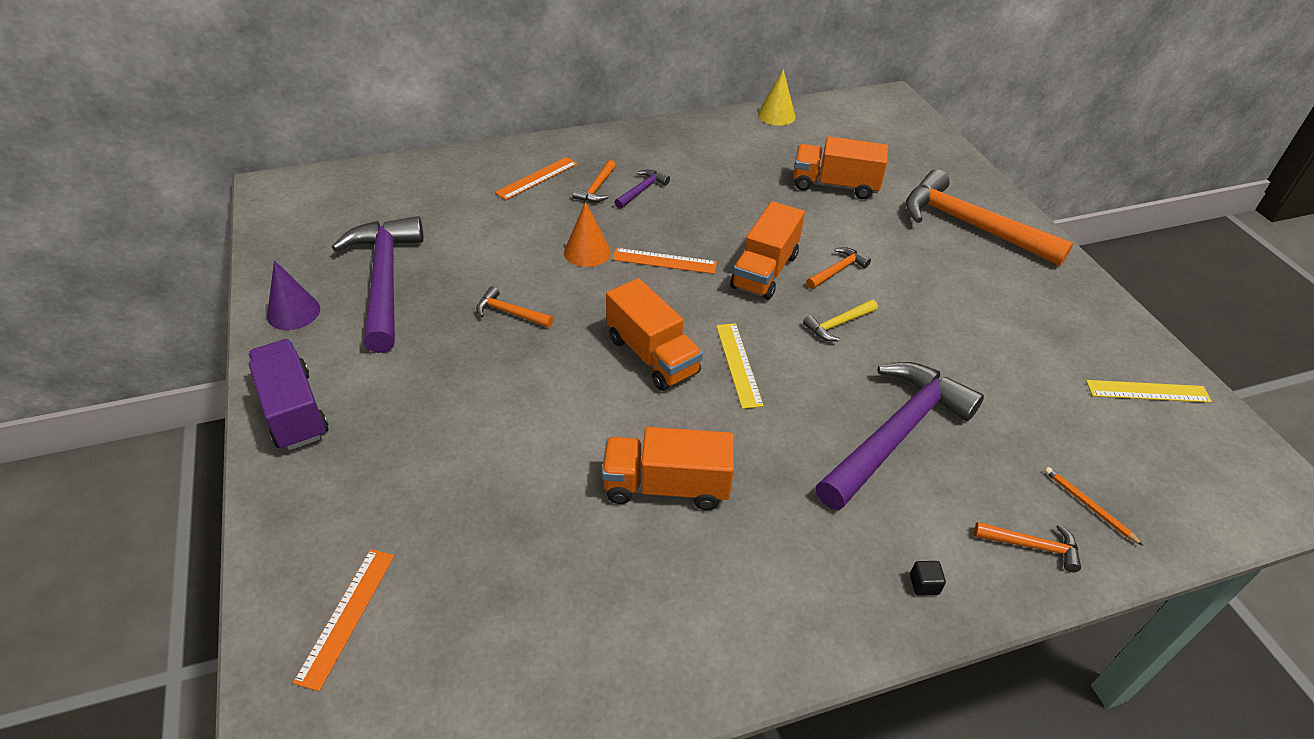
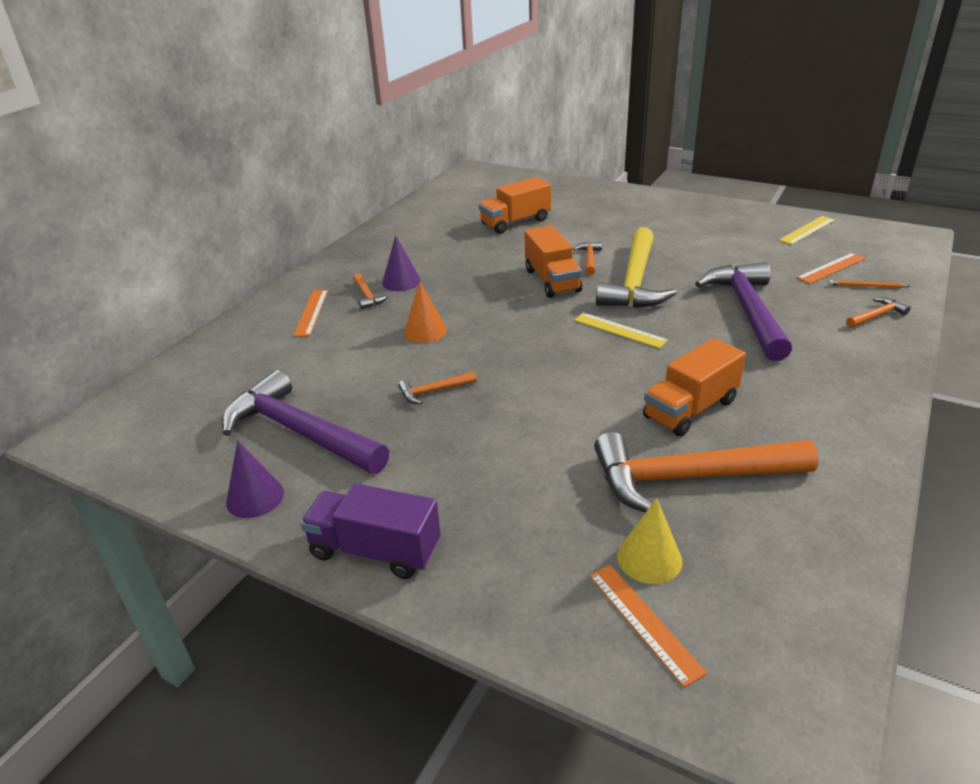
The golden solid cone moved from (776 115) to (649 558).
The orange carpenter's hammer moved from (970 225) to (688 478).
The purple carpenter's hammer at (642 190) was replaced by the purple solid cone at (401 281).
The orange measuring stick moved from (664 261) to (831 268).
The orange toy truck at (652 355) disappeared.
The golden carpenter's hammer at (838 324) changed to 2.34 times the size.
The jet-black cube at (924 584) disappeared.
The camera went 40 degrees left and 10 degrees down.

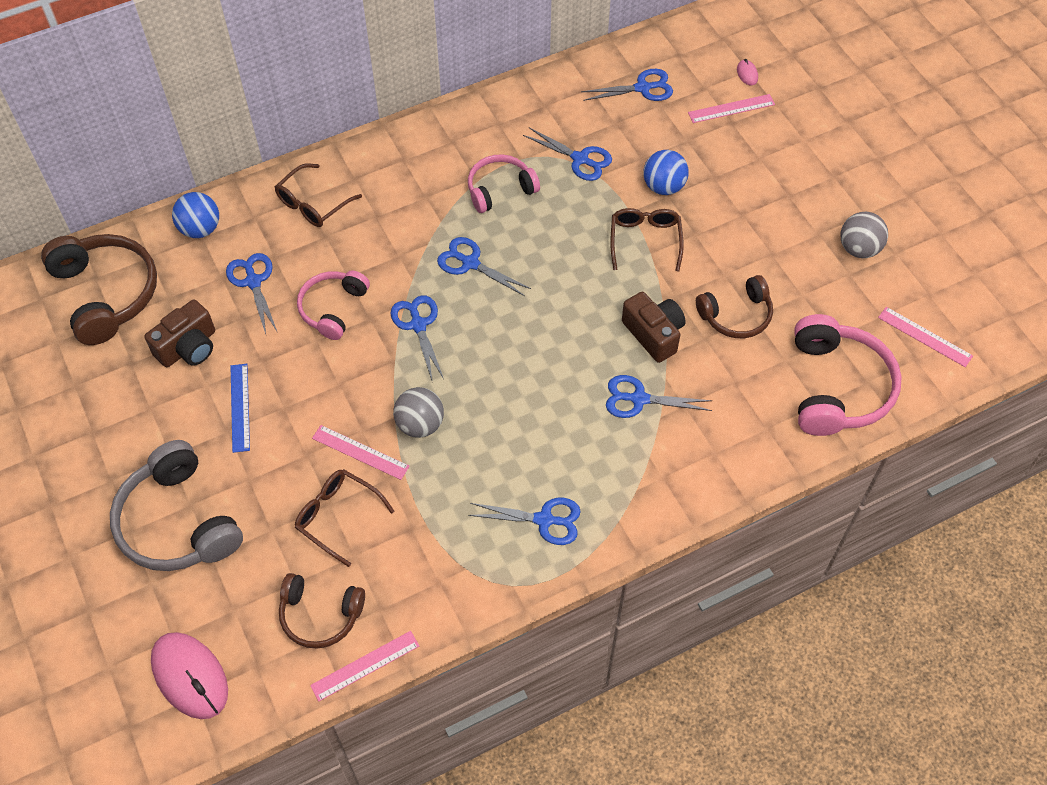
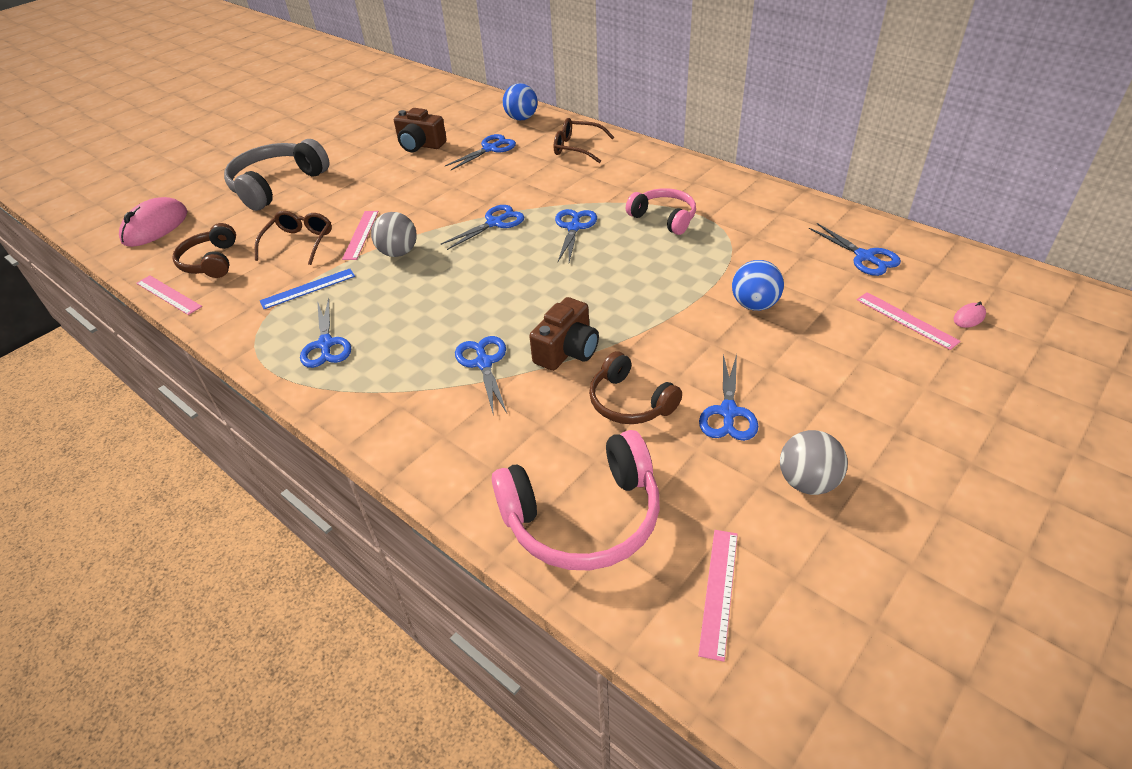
The blue scissors moved from (580 159) to (728 412).
The brown spectacles at (645 240) disappeared.
The brown over-ear headphones at (106 294) disappeared.
The pink over-ear headphones at (333 308) disappeared.
The blue measuring stick moved from (240 407) to (308 288).
The camera went 70 degrees right and 15 degrees down.

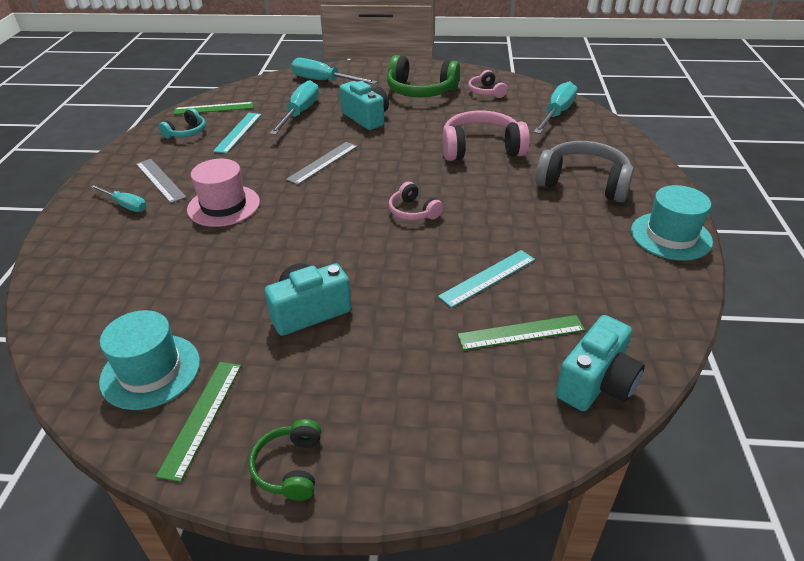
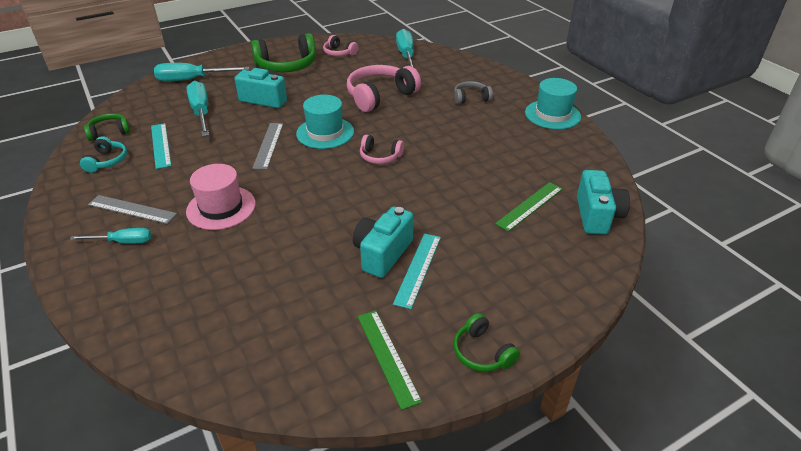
The leaf-green measuring stick at (214 108) was replaced by the leaf-green over-ear headphones at (109 132).
The grey over-ear headphones at (583 183) changed to 0.54 times the size.
The teal measuring stick moved from (488 278) to (418 269).
The teal top hat moved from (150 371) to (325 133).
The camera went 35 degrees left and 0 degrees up.

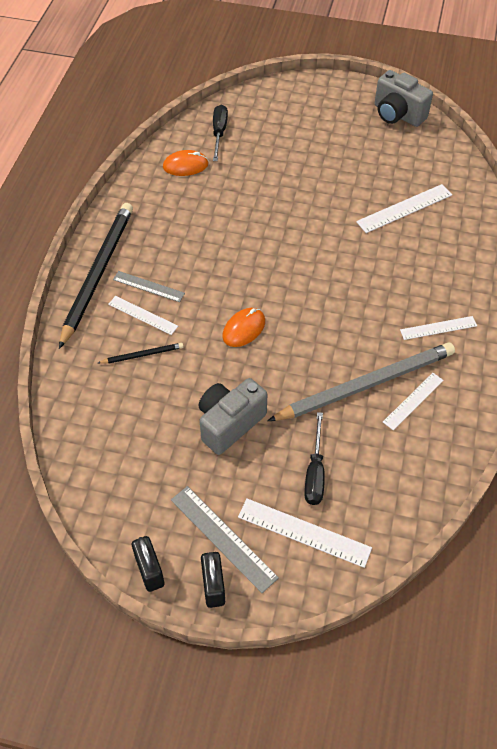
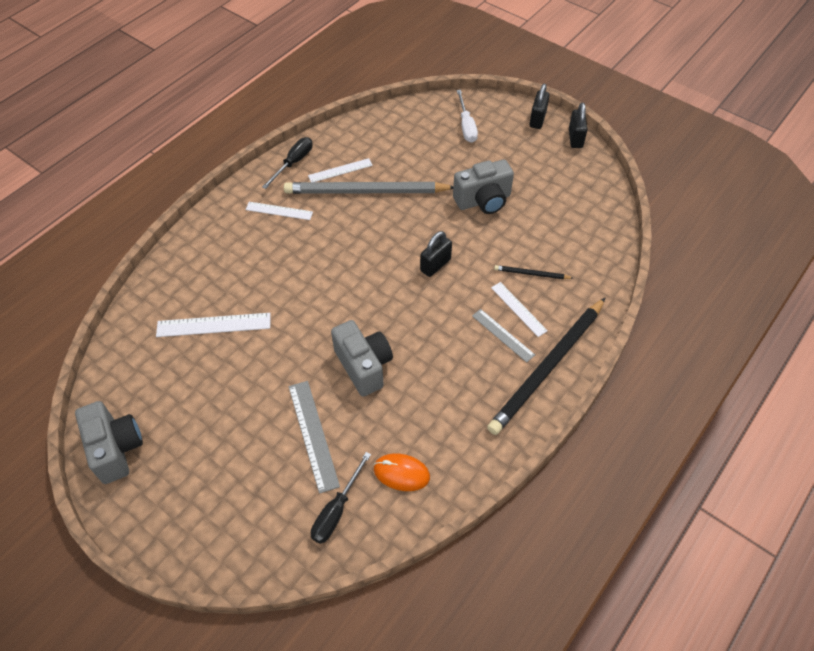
The orange mouse at (244 329) was replaced by the jet-black padlock at (435 265).
The jet-black hand screwdriver moved from (315 472) to (293 163).
The grey measuring stick moved from (223 538) to (313 435).
The snow-white measuring stick at (304 532) was replaced by the snow-white hand screwdriver at (466 126).
The grey compact camera at (364 366) appeared.
The camera went 155 degrees left and 0 degrees up.

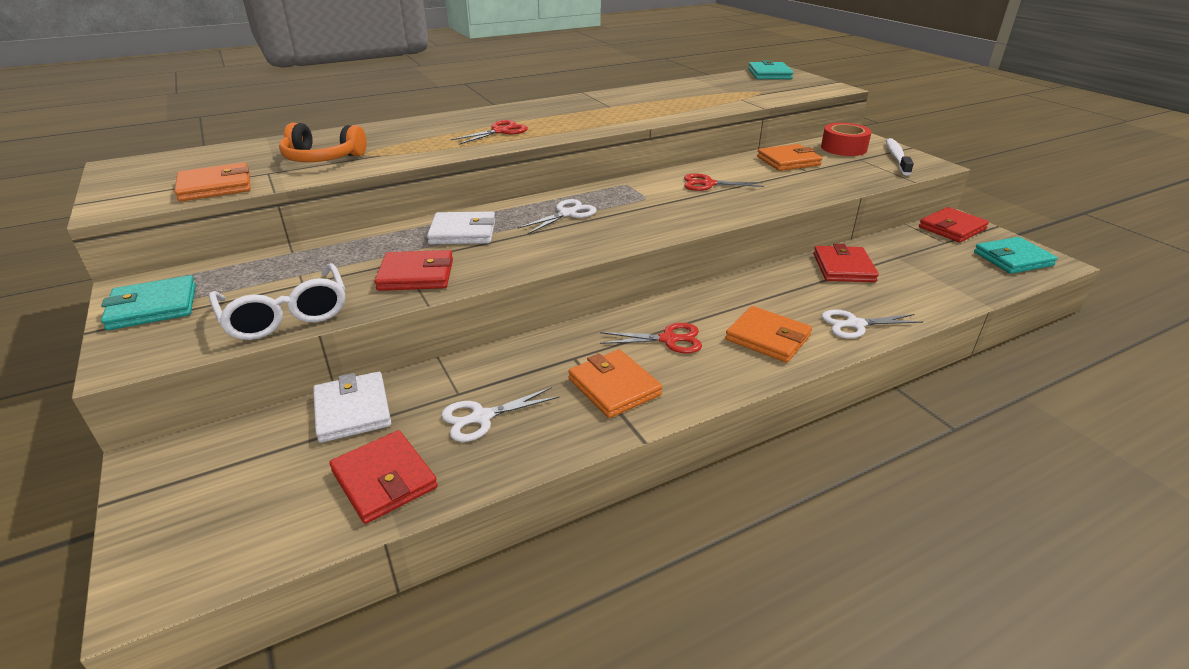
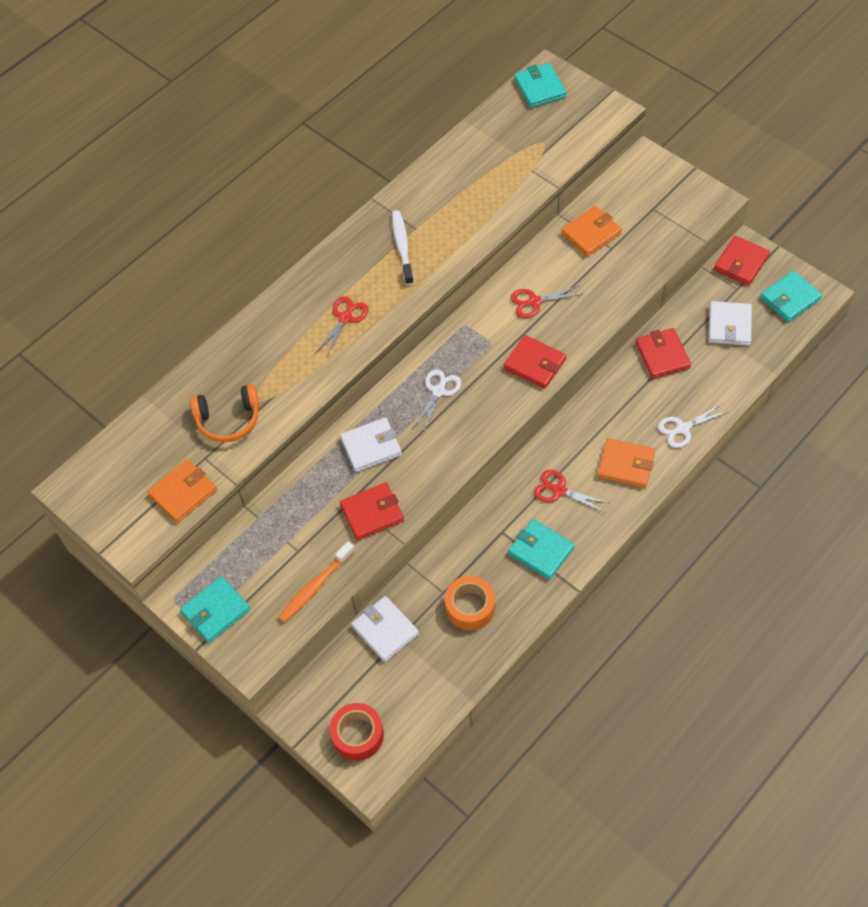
The red tape moved from (843 148) to (358 735).
The snow-white tooth brush moved from (896 157) to (402 247).
The snow-white spectacles at (286 315) was replaced by the orange tooth brush at (315 586).
The red scissors at (669 339) turned 135 degrees counterclockwise.
The orange billfold at (614 387) became the teal billfold at (541 551).
The snow-white scissors at (481 417) was replaced by the orange tape at (470 607).
The red billfold moved from (384 479) to (534 364).
The snow-white billfold at (729 325) appeared.
The camera went 15 degrees left and 25 degrees up.

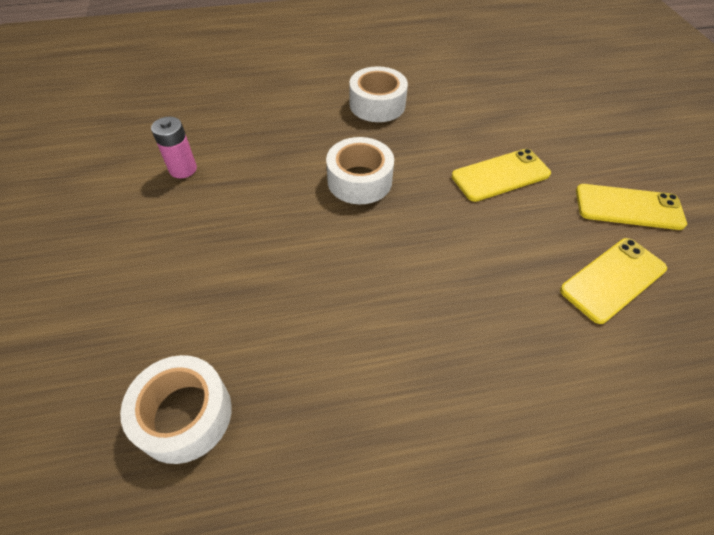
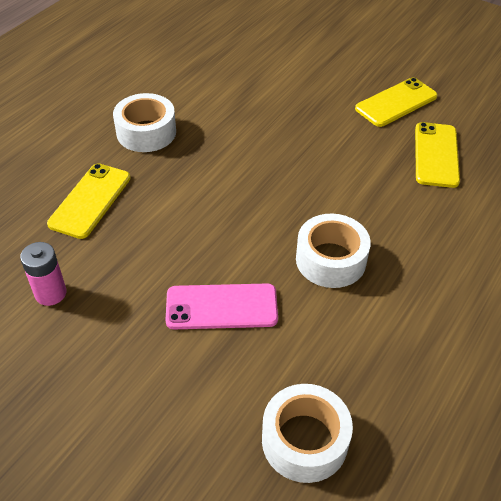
The snow-white tape moved from (359 180) to (330 260).
The golden smartphone moved from (500 175) to (90 200).
The pink smartphone at (221 307) appeared.
The camera went 45 degrees left and 5 degrees down.

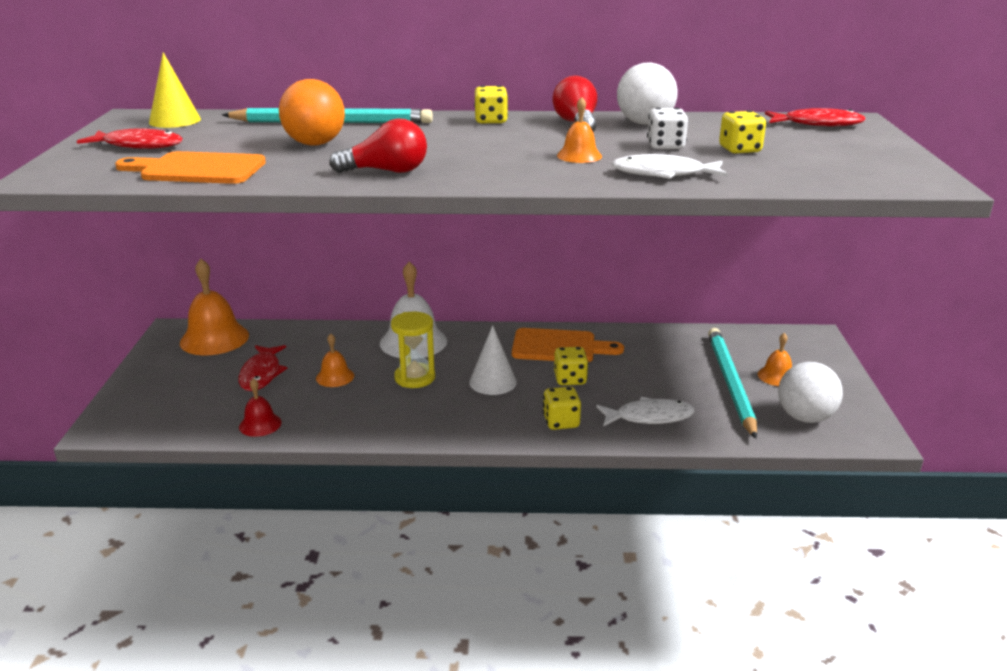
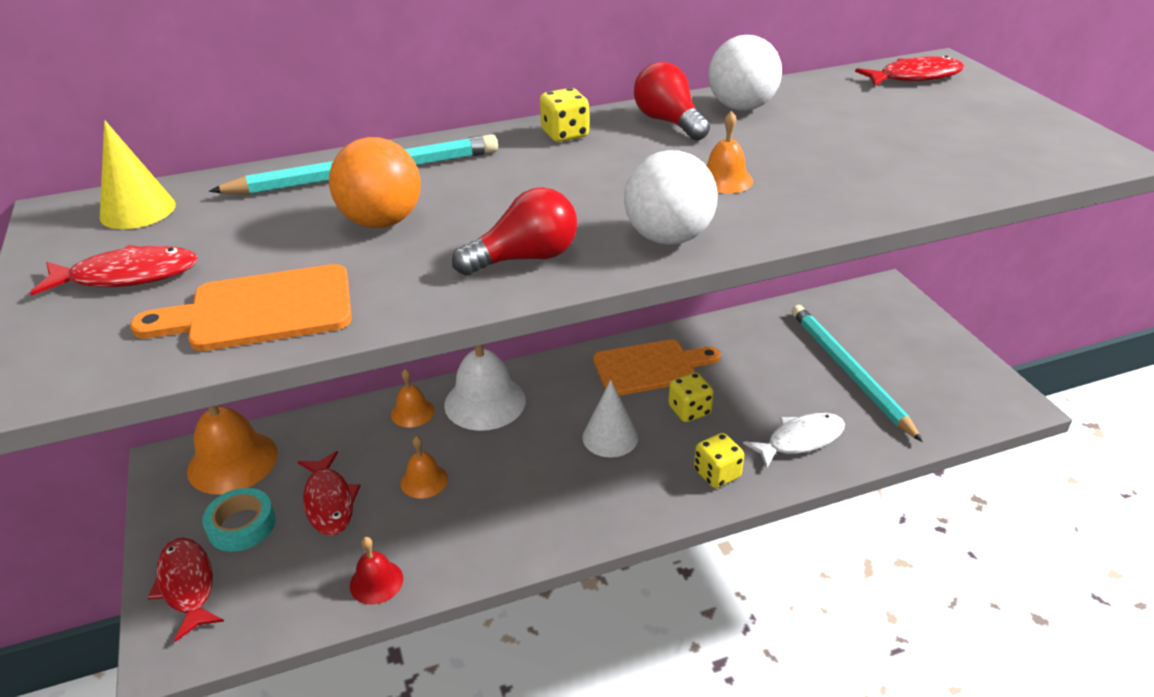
The snow-white game die at (665 146) disappeared.
The golden game die at (740 150) disappeared.
The snow-white toy fish at (663 174) disappeared.
The golden hourglass at (415 378) disappeared.
The orange hand bell moved from (777 376) to (412 412).
The snow-white sphere moved from (805 417) to (668 237).
The teal tape at (241 525) appeared.
The red toy fish at (187 585) appeared.
The camera went 20 degrees left and 10 degrees up.

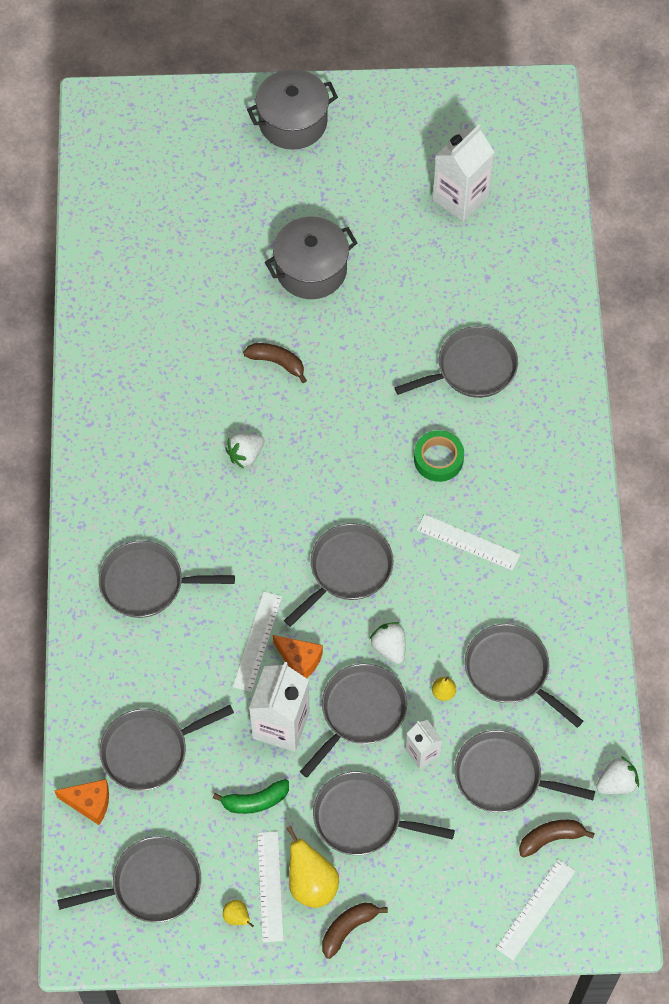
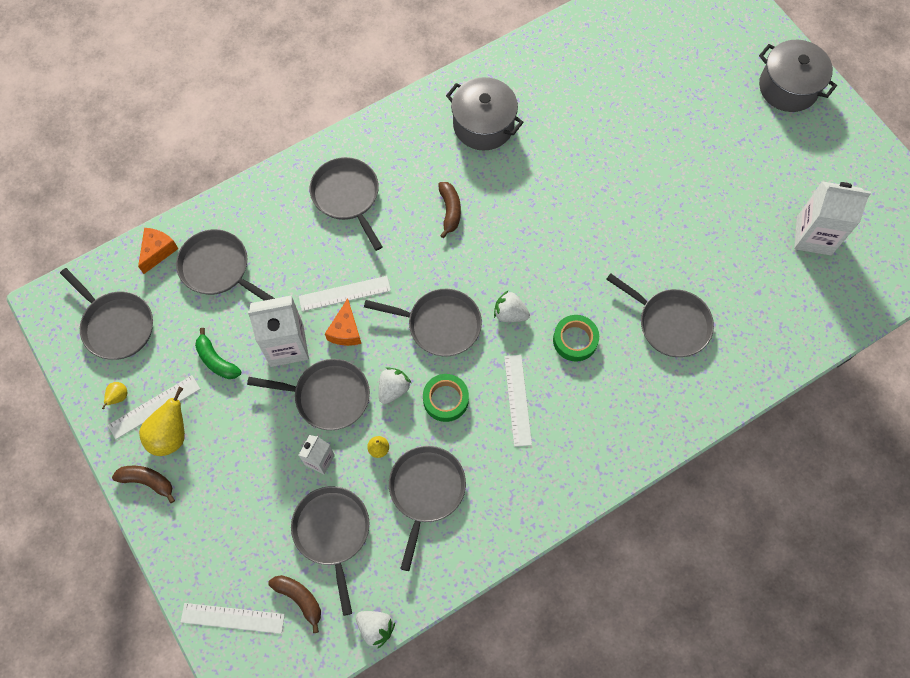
The grey pot moved from (311 270) to (483 125).
The brown banana moved from (277 362) to (450 211).
The snow-white toy strawberry moved from (245 455) to (510 314).
The grey frying pan at (362 818) disappeared.
The orange piece of cheese at (89 803) turned 135 degrees counterclockwise.
The leaf-green tape at (445 399) appeared.
The camera went 60 degrees right and 5 degrees up.

